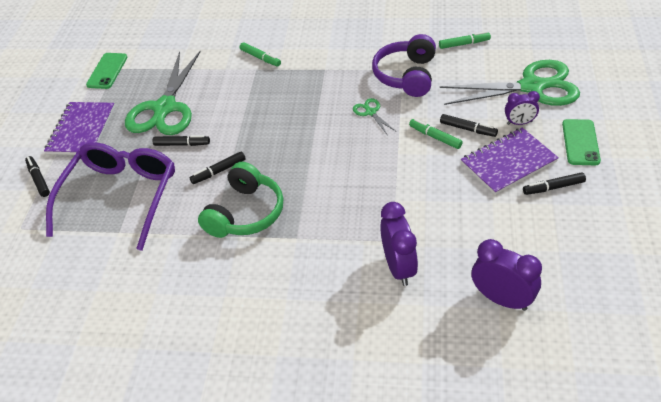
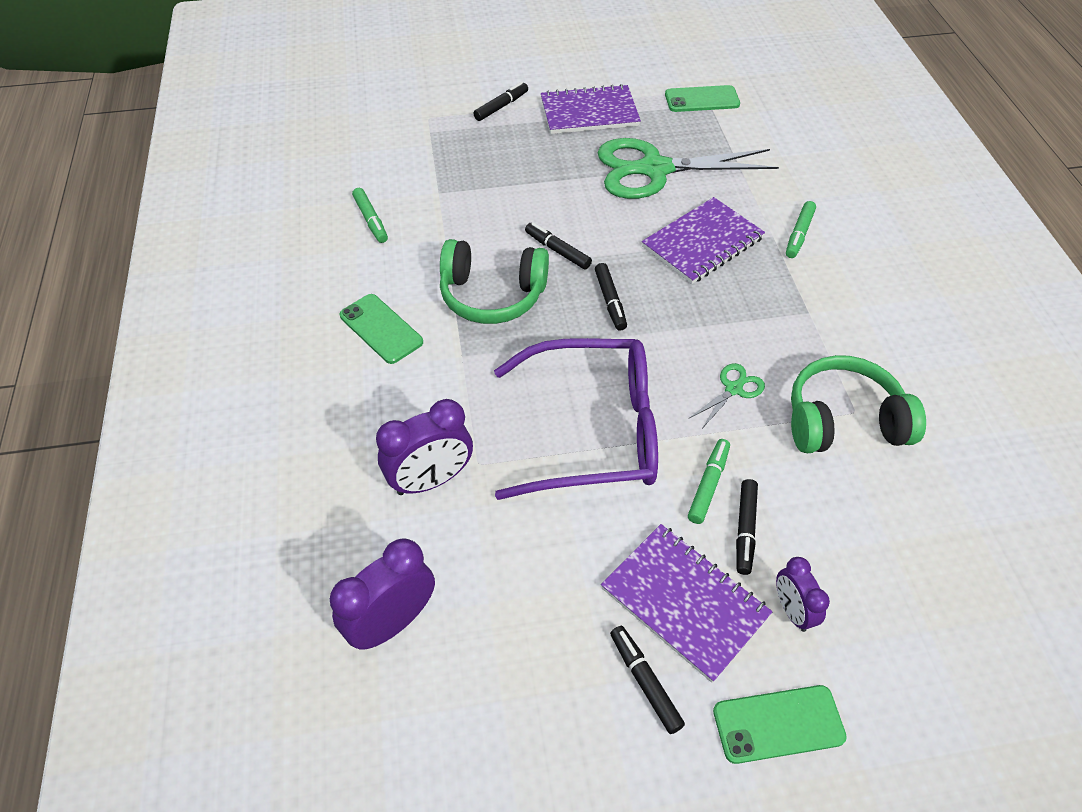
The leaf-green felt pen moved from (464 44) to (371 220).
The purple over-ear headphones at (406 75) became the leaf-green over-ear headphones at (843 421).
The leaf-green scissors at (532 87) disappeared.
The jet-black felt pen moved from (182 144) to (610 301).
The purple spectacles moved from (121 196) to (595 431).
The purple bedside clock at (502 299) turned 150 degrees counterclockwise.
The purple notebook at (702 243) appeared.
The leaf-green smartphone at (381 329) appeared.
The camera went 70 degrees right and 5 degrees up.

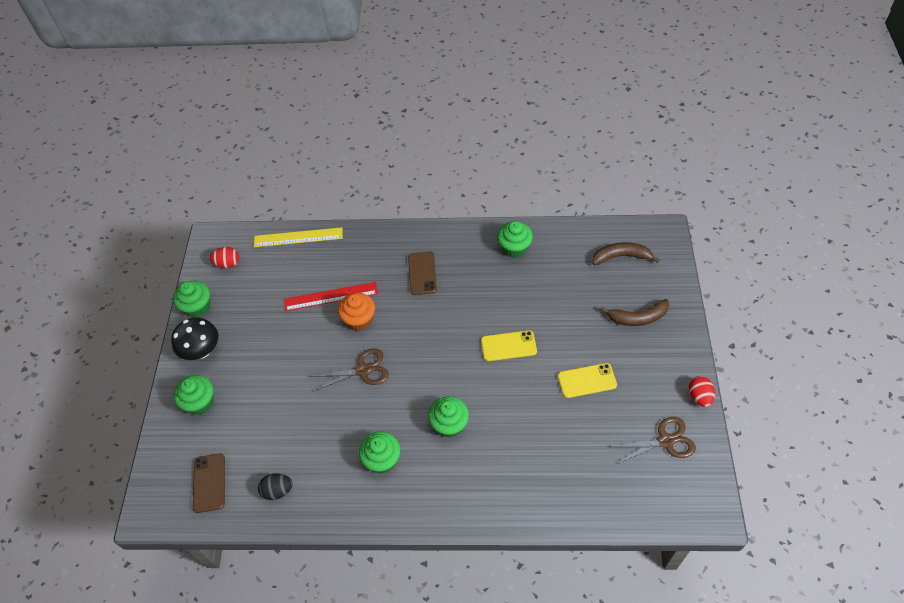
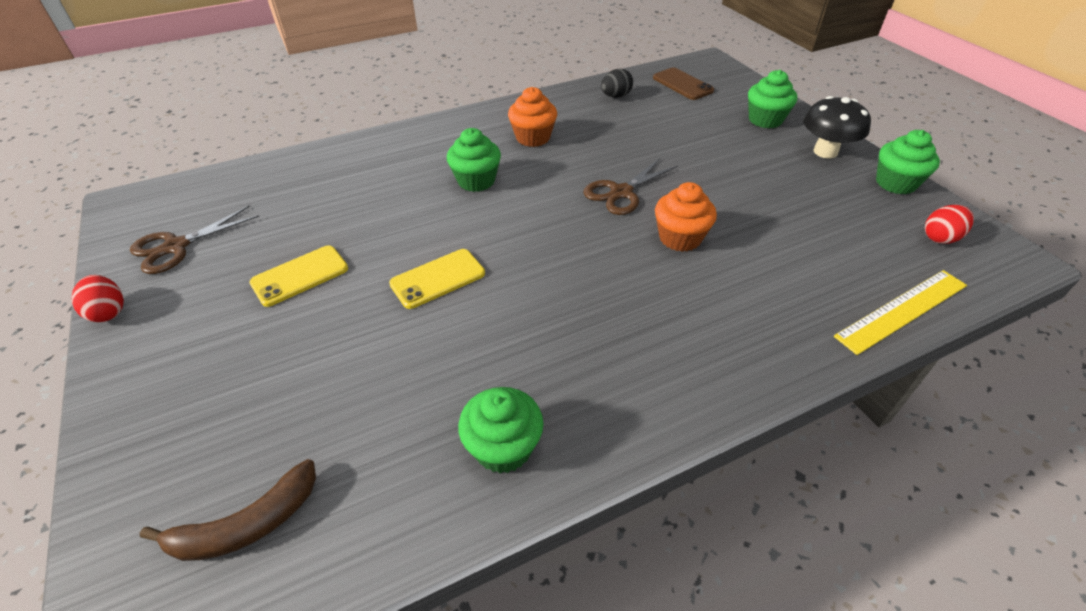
The brown smartphone at (422 273) disappeared.
The red measuring stick at (330 296) disappeared.
The brown banana at (638 317) disappeared.
The leaf-green cupcake at (382 460) became the orange cupcake at (533 138).
The camera went 150 degrees right and 10 degrees down.

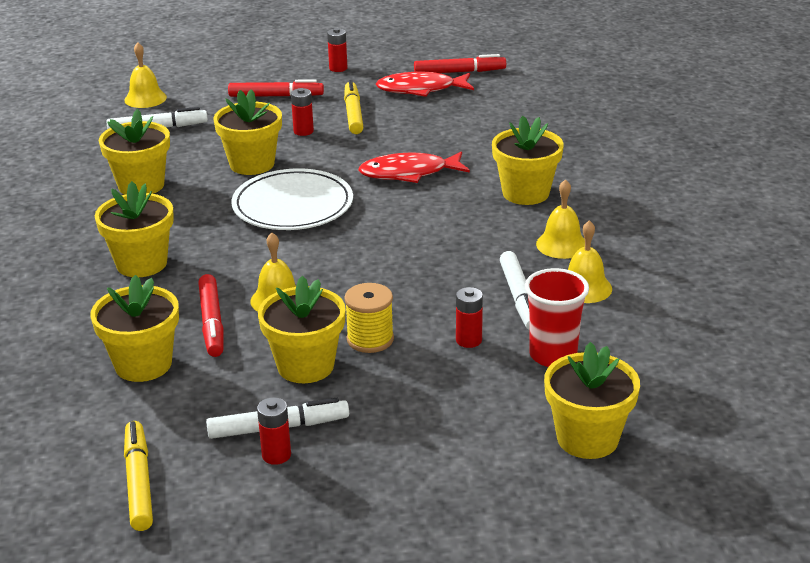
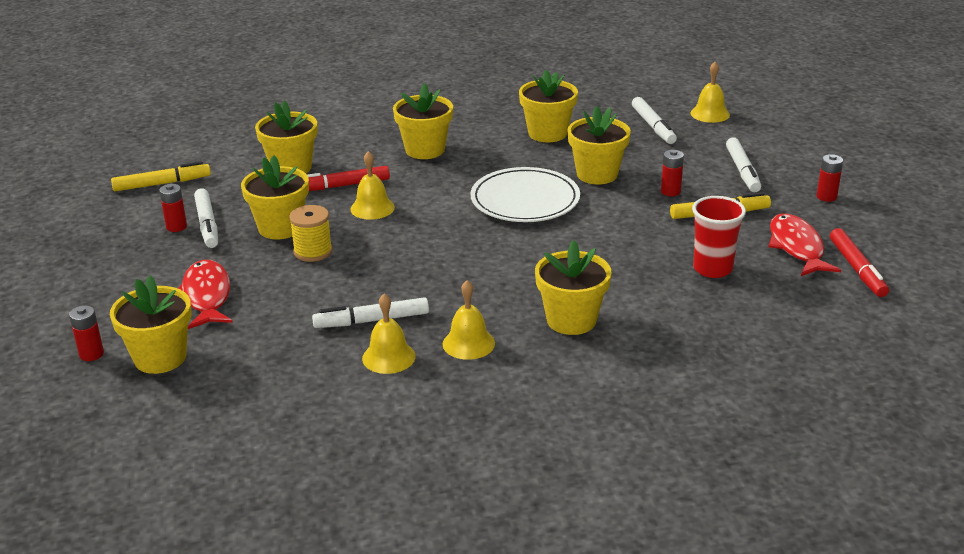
The red felt pen at (276 96) became the snow-white felt pen at (742 171).
The red toy fish moved from (409 173) to (206 296).
The red beaker moved from (553 355) to (712 269).
The red battery moved from (468 340) to (91 354).
The camera went 85 degrees right and 0 degrees up.

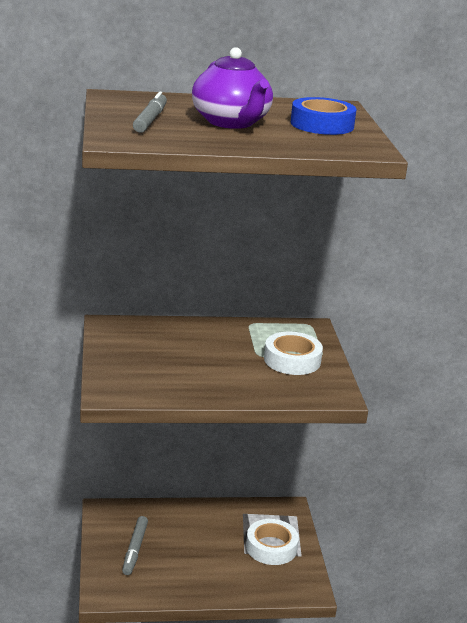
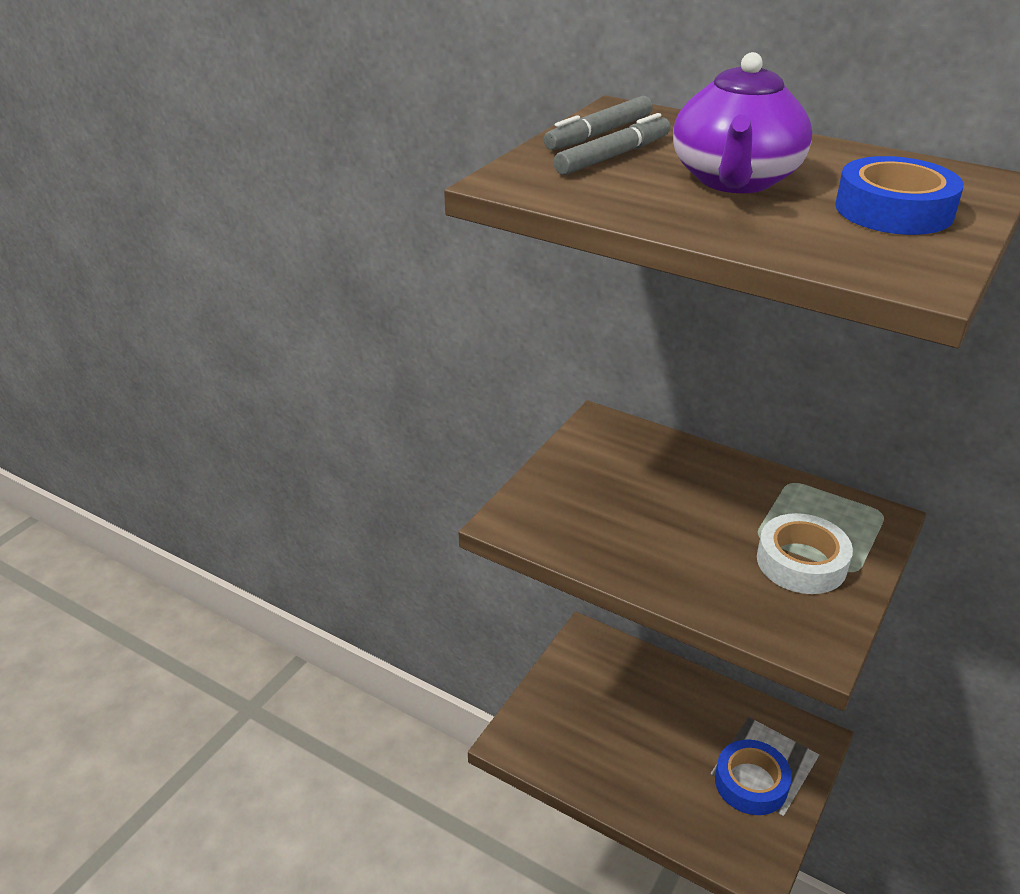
The grey felt pen moved from (135 549) to (599 134).
The snow-white tape at (271 547) became the blue tape at (751 783).
The camera went 40 degrees right and 10 degrees up.

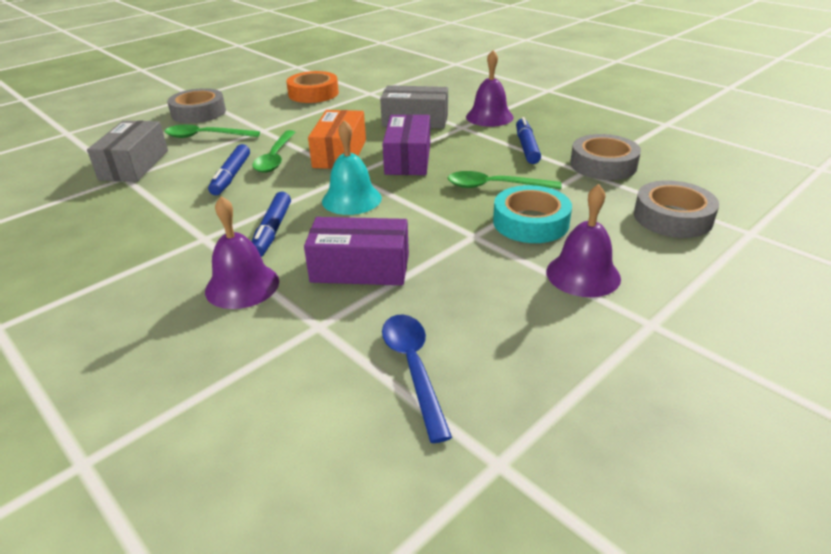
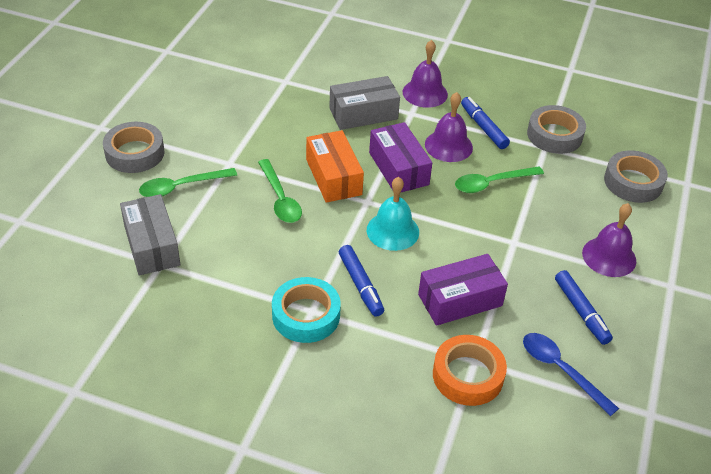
The orange tape moved from (313 93) to (468 375).
The blue felt pen moved from (231 176) to (581 312).
The teal tape moved from (530 222) to (306 315).
The purple hand bell moved from (242 285) to (448 146).
The camera went 30 degrees left and 10 degrees up.

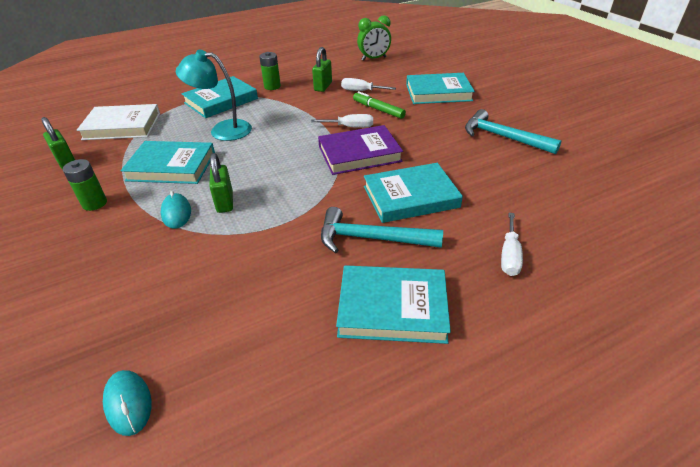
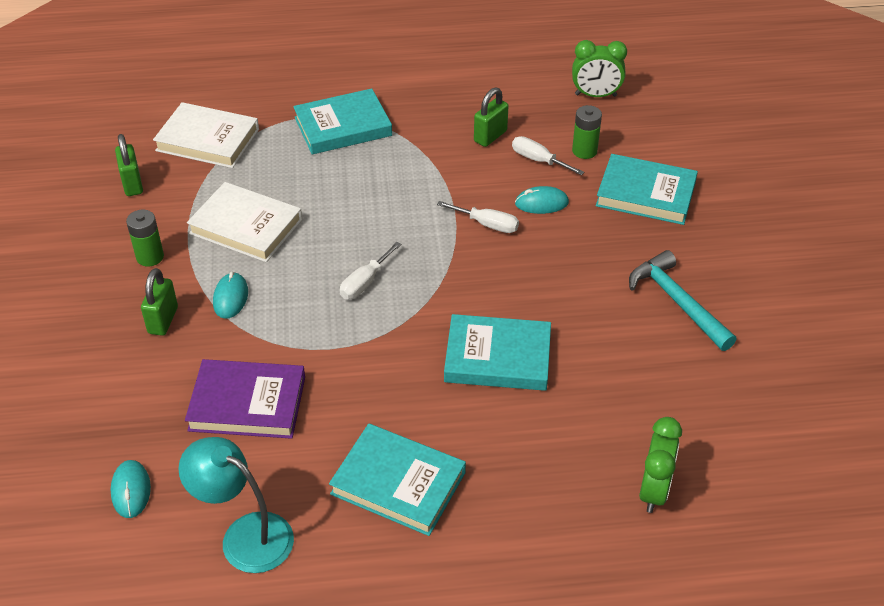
The teal lamp moved from (222 130) to (245 535).
The leaf-green battery moved from (272 86) to (584 151).
The leaf-green felt pen at (378 109) was replaced by the teal mouse at (541 203).
The purple hardcover moved from (359 154) to (247 403).
The teal hardcover at (171 166) became the snow-white hardcover at (246 226).
The leaf-green padlock moved from (225 202) to (163 320).
The teal carpenter's hammer at (371 238) disappeared.
The snow-white hand screwdriver moved from (509 255) to (365 282).
The leaf-green bedside clock at (654 490) appeared.
The camera went 20 degrees right and 5 degrees up.

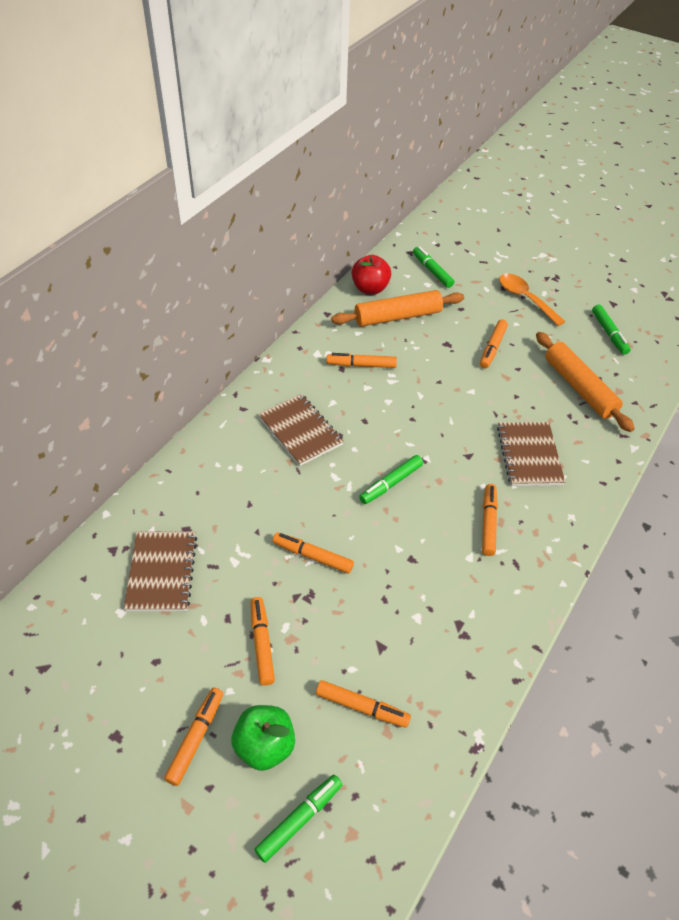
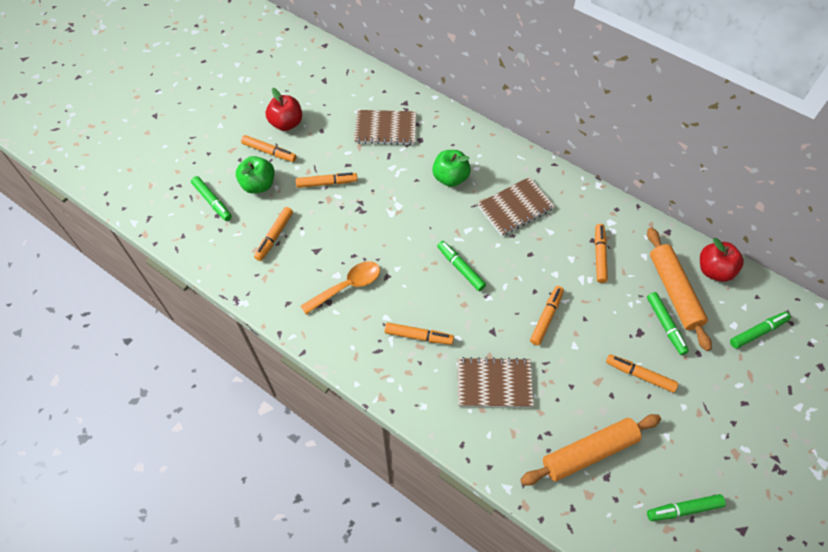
The orange tablespoon moved from (525 299) to (347 286).
The orange felt pen moved from (313 556) to (546 317).
The red toy apple at (286 123) appeared.
The leaf-green toy apple at (450 178) appeared.
The leaf-green felt pen at (665 325) appeared.
The camera went 95 degrees right and 10 degrees up.

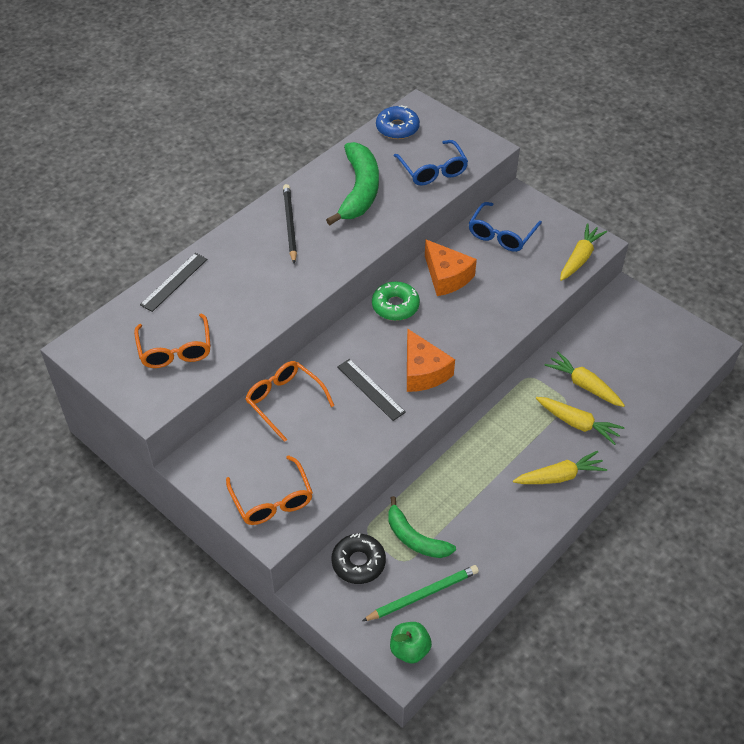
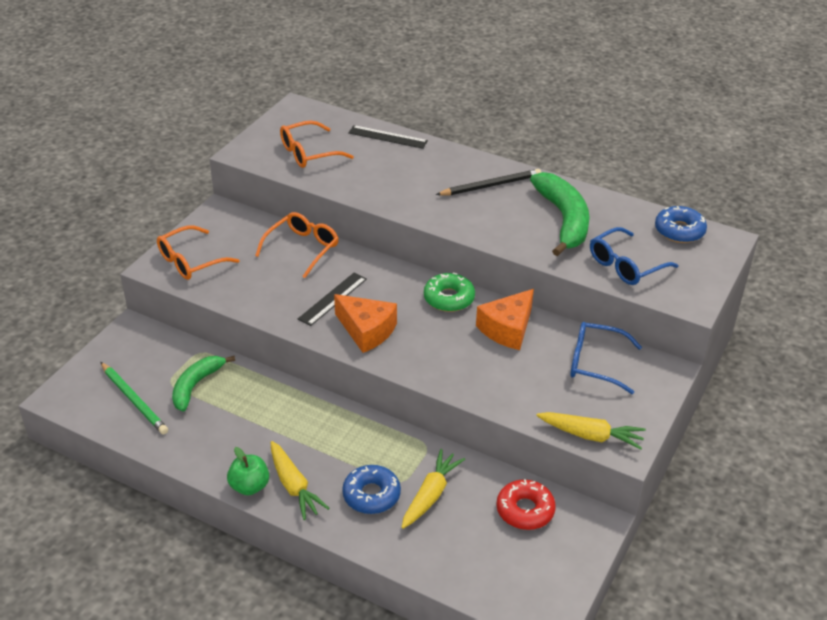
The leaf-green banana at (359 190) turned 90 degrees counterclockwise.
The orange piece of cheese at (423 371) turned 105 degrees counterclockwise.
The golden root vegetable at (578 424) was replaced by the blue glazed donut at (371 495).
The jet-black glazed donut at (358 562) disappeared.
The leaf-green toy apple moved from (409 649) to (249 486).
The red glazed donut at (525 510) appeared.
The camera went 75 degrees right and 10 degrees down.

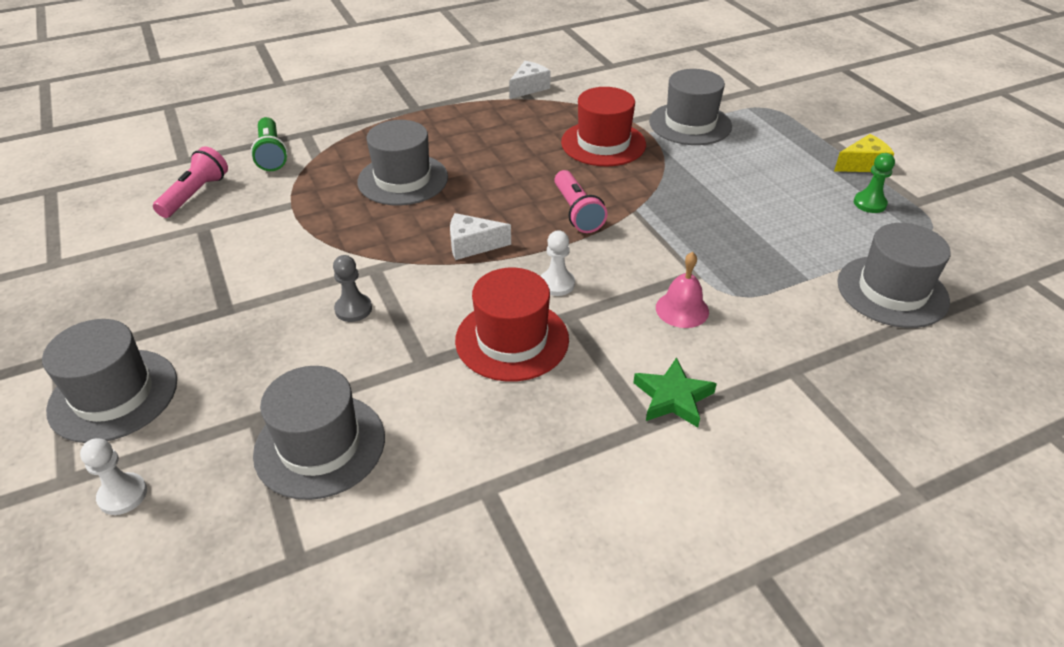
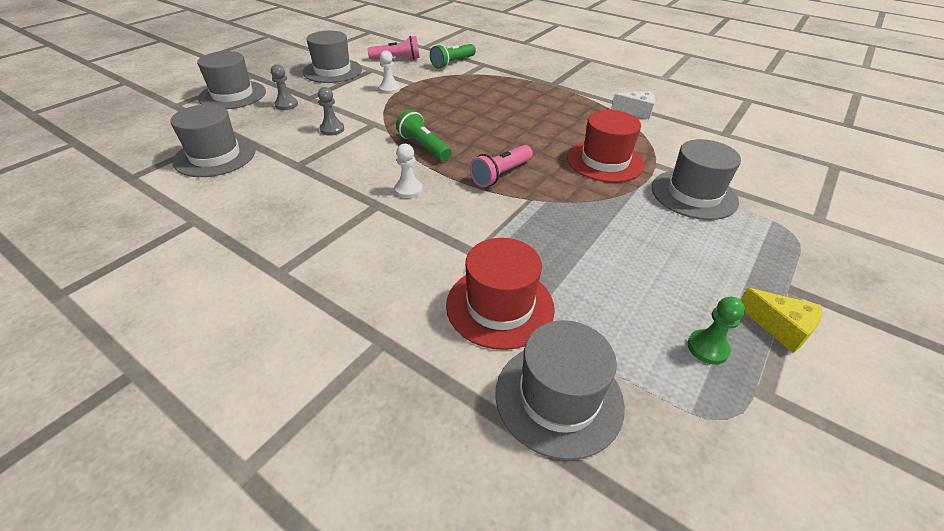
The grey top hat moved from (403 179) to (332 71).
The snow-white piece of cheese at (472 245) was replaced by the leaf-green flashlight at (423 147).
The pink hand bell at (682 309) disappeared.
The red top hat moved from (512 340) to (500 306).
The leaf-green star at (673 397) disappeared.
The snow-white chess pawn moved from (123 495) to (389 89).
The grey chess pawn at (286 105) appeared.
The camera went 60 degrees right and 0 degrees up.

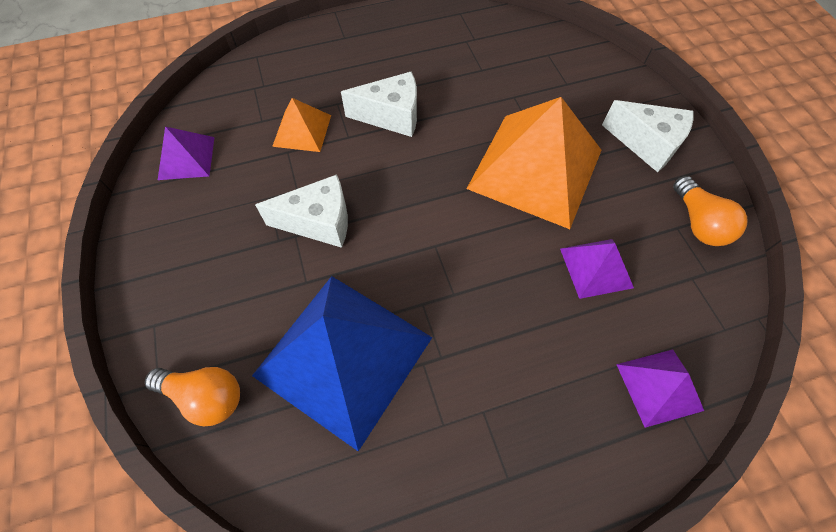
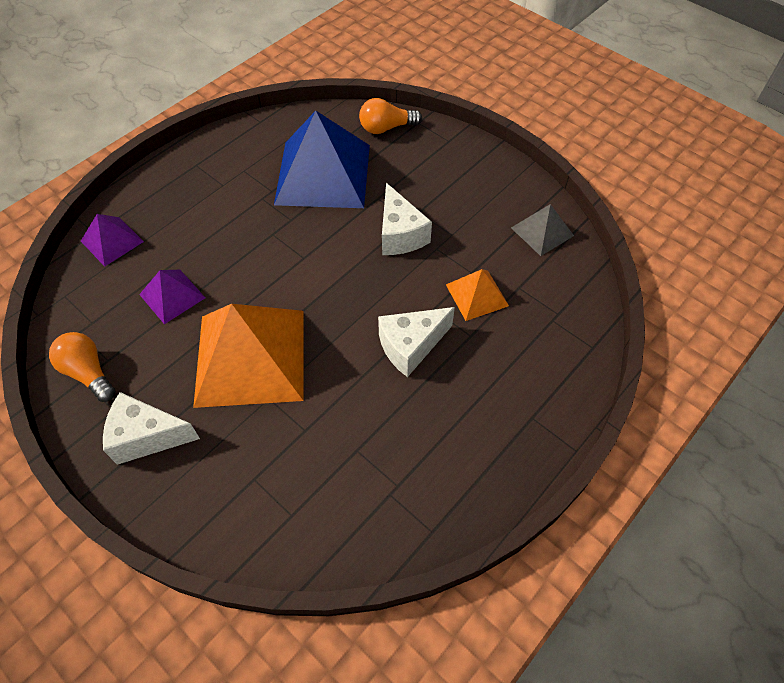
The purple solid pyramid at (186 158) became the grey solid pyramid at (542 231).
The snow-white piece of cheese at (319 222) turned 75 degrees counterclockwise.
The camera went 150 degrees right and 5 degrees down.

